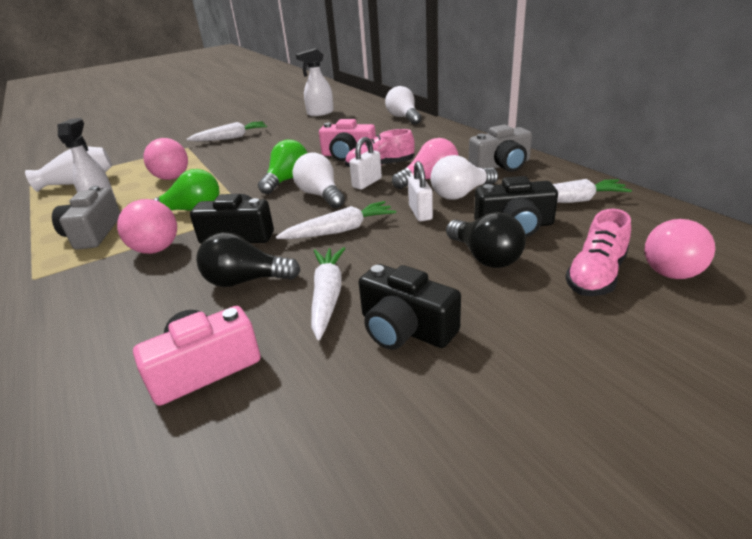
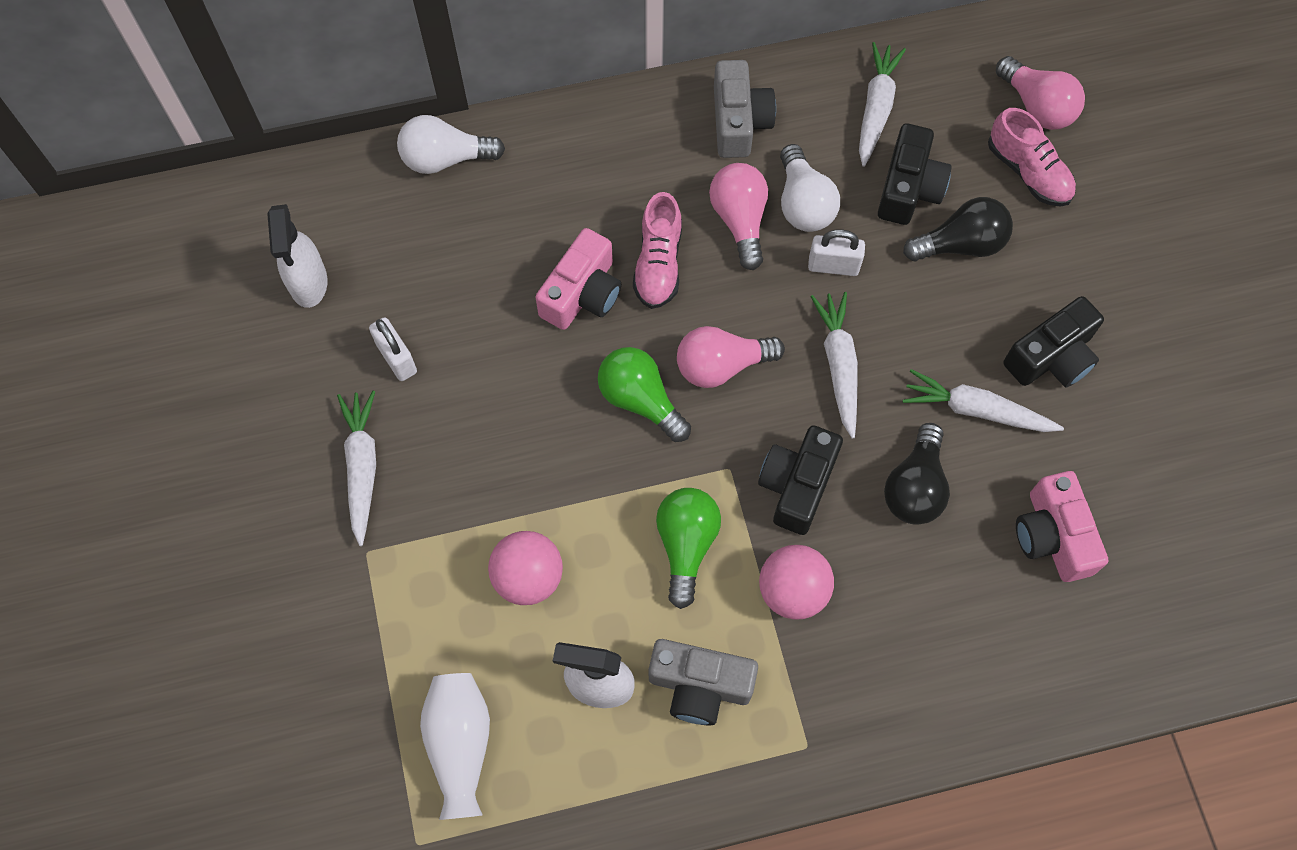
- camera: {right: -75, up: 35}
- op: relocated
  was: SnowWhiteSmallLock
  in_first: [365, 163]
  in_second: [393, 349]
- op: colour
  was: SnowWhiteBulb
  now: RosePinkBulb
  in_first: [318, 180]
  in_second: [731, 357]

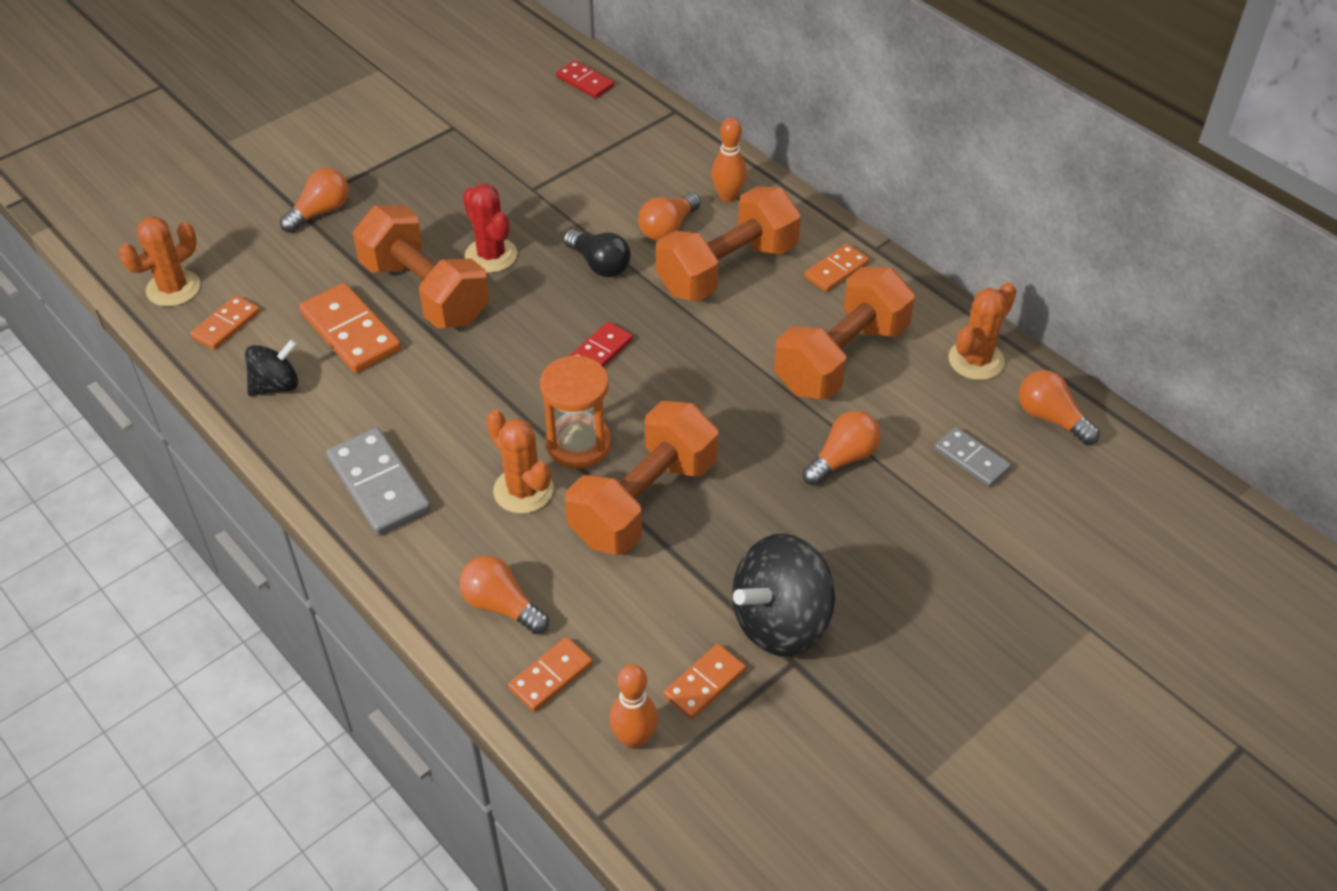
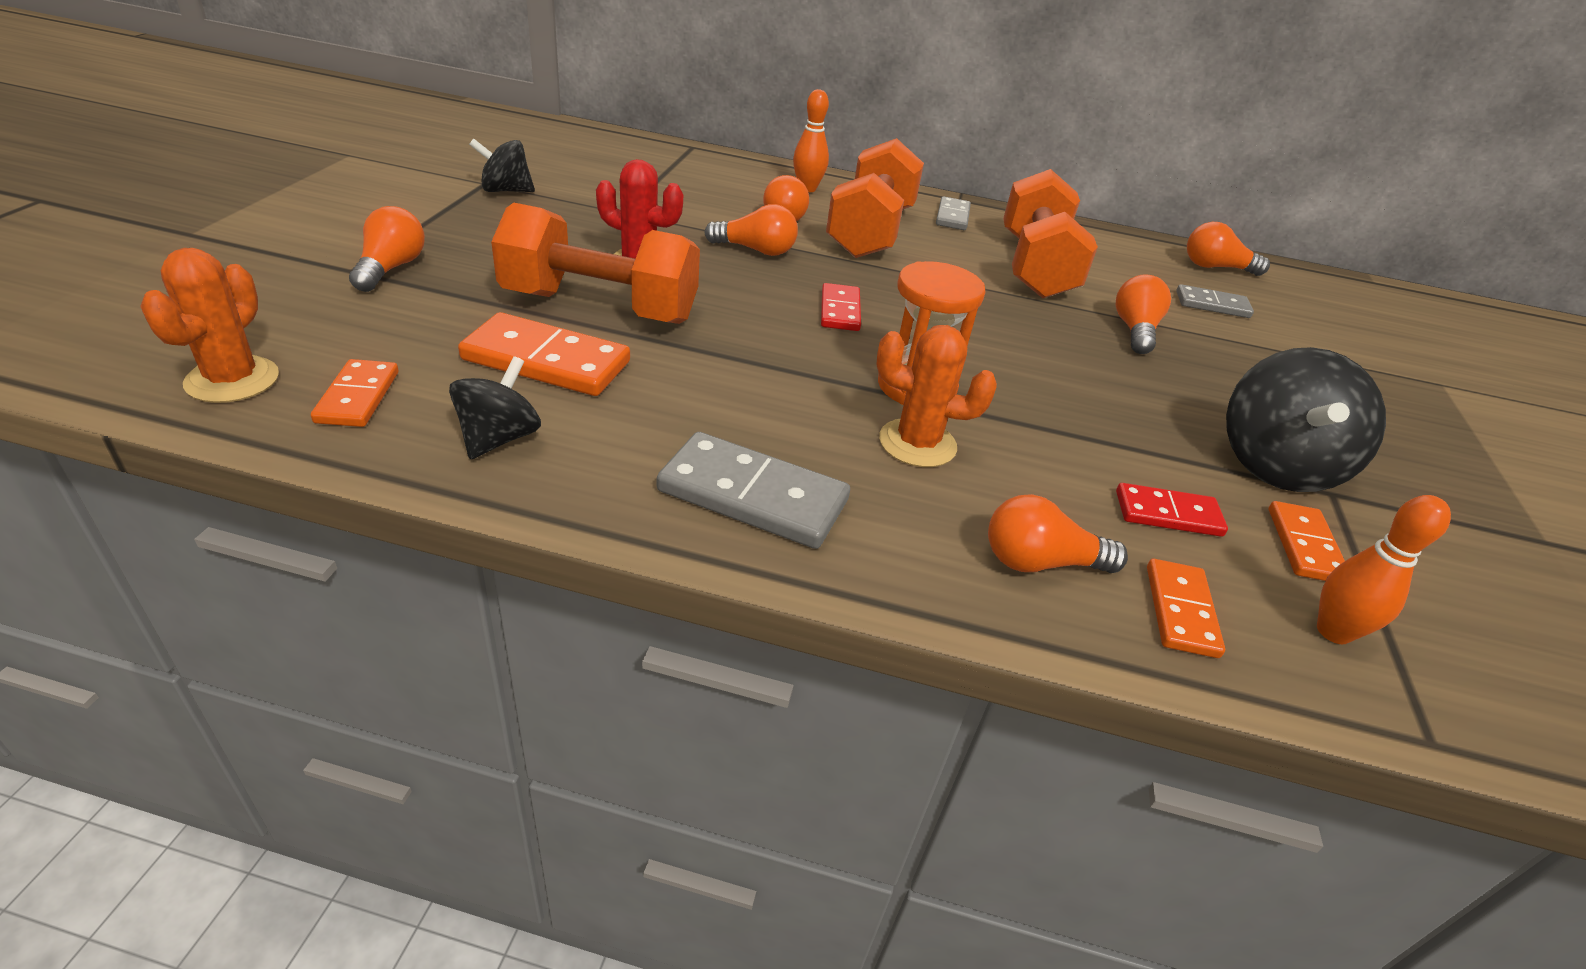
- camera: {right: -40, up: -10}
- op: appeared
  now: JetBlackToyTop
  in_second: [502, 165]
- op: colour
  was: JetBlackBulb
  now: BrightOrangeBulb
  in_first: [597, 253]
  in_second: [751, 230]
- op: colour
  was: BrightOrangeDomino
  now: AshGreyDomino
  in_first: [836, 268]
  in_second: [953, 213]
- op: relocated
  was: CrimsonDomino
  in_first: [585, 79]
  in_second: [1172, 510]
- op: missing
  was: BrightOrangeDumbbell
  in_first: [641, 478]
- op: missing
  was: BrightOrangeSaguaroCactus
  in_first: [983, 331]

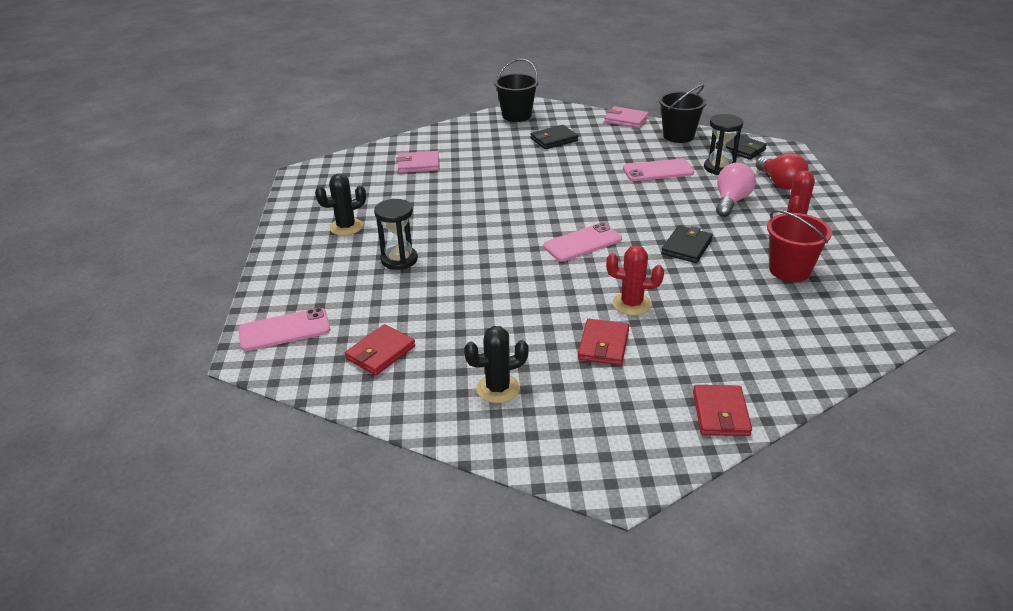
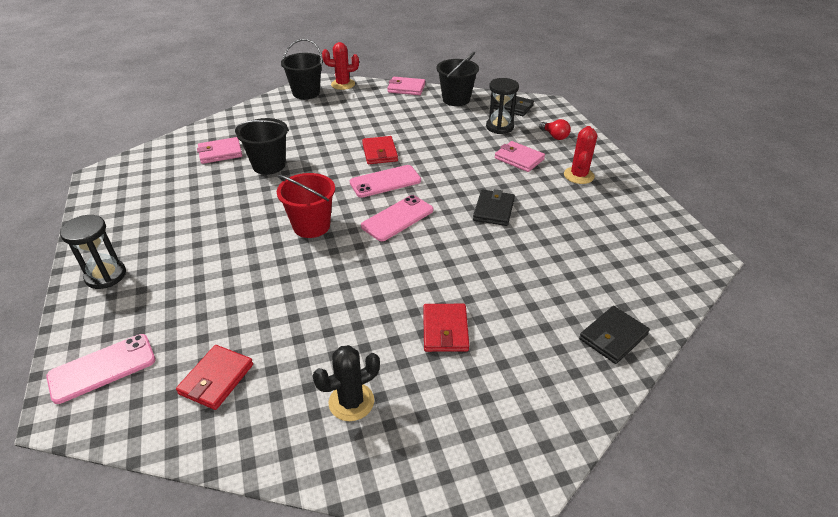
- camera: {right: -15, up: 5}
- op: relocated
  was: JetBlackSandTimer
  in_first: [396, 234]
  in_second: [93, 252]
- op: appeared
  now: JetBlackPail
  in_second: [262, 146]
- op: relocated
  was: CrimsonPail
  in_first: [799, 246]
  in_second: [306, 205]
- op: relocated
  was: CrimsonSaguaroCactus
  in_first: [635, 280]
  in_second: [340, 66]
- op: relocated
  was: RosePinkMobilePhone
  in_first: [658, 170]
  in_second: [385, 181]
- op: relocated
  was: CrimsonBillfold
  in_first: [722, 410]
  in_second: [380, 150]
- op: exchanged
  was: RosePinkBulb
  now: RosePinkBillfold
  in_first: [736, 190]
  in_second: [520, 156]
- op: size
  was: CrimsonBulb
  in_first: [782, 171]
  in_second: [555, 129]
  ratio: 0.63
- op: relocated
  was: JetBlackBillfold
  in_first: [554, 137]
  in_second: [614, 335]
- op: missing
  was: JetBlackSaguaroCactus
  in_first: [340, 205]

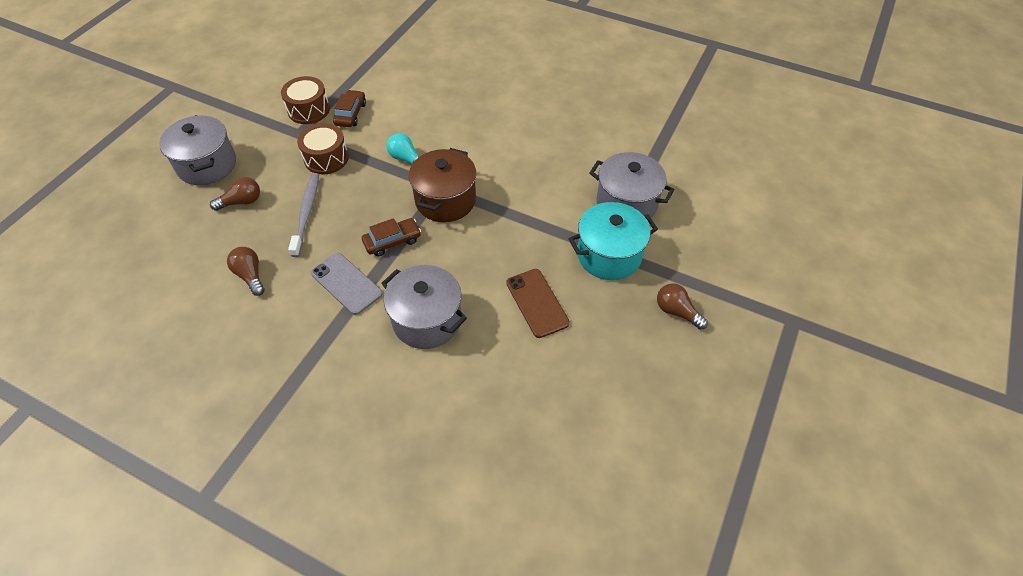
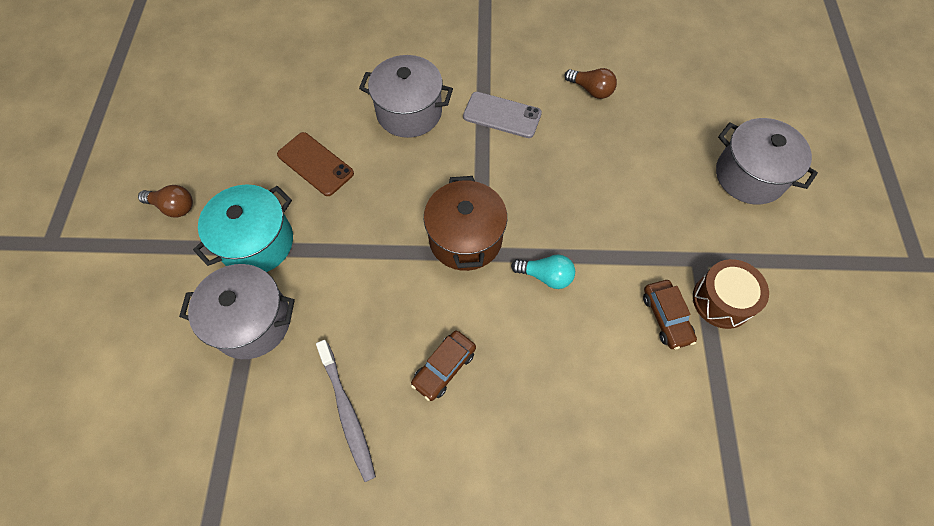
- camera: {right: 155, up: 10}
- op: relocated
  was: AshGreyToothbrush
  in_first: [303, 215]
  in_second: [346, 411]
- op: relocated
  was: RussetAutomobile
  in_first: [391, 237]
  in_second: [443, 365]
- op: missing
  was: RussetBulb
  in_first: [235, 194]
- op: missing
  was: RussetToyDrum
  in_first: [323, 148]

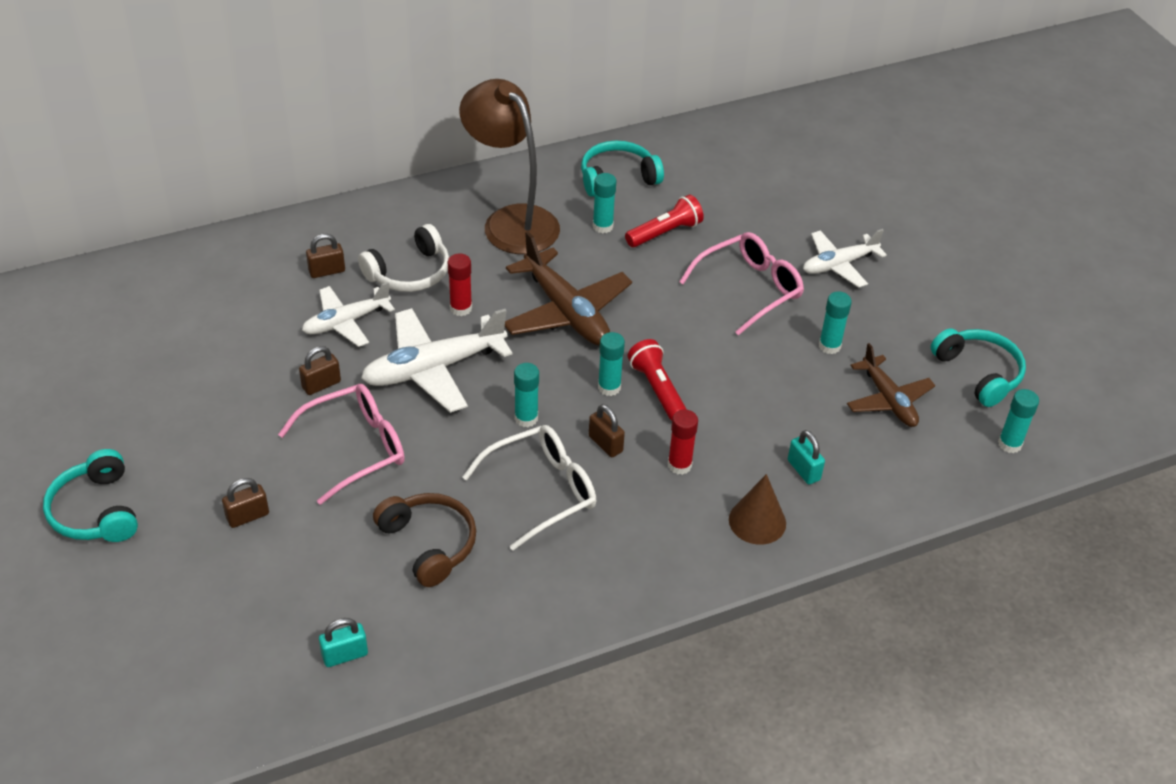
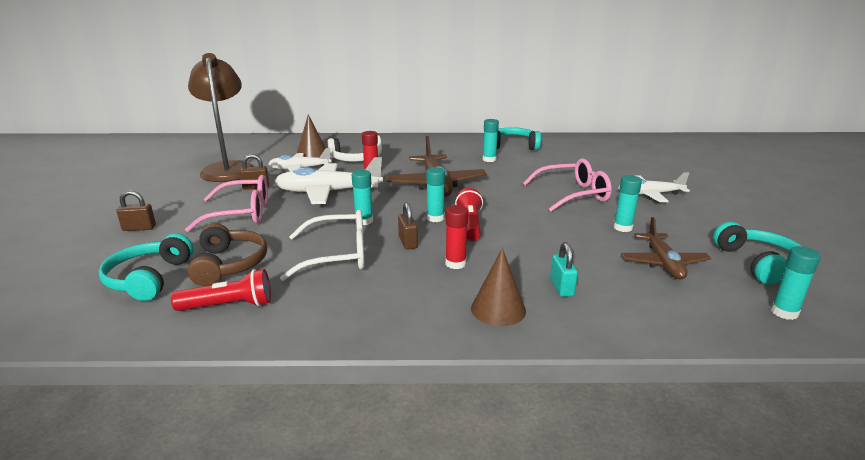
- camera: {right: 25, up: -20}
- op: relocated
  was: TealOverEarHeadphones
  in_first: [90, 495]
  in_second: [146, 267]
- op: relocated
  was: CrimsonTorch
  in_first: [664, 221]
  in_second: [221, 290]
- op: relocated
  was: RussetLamp
  in_first: [509, 166]
  in_second: [221, 117]
- op: exchanged
  was: RussetSmallLock
  now: RussetSolidCone
  in_first: [325, 256]
  in_second: [311, 135]
- op: missing
  was: TealSmallLock
  in_first: [343, 642]

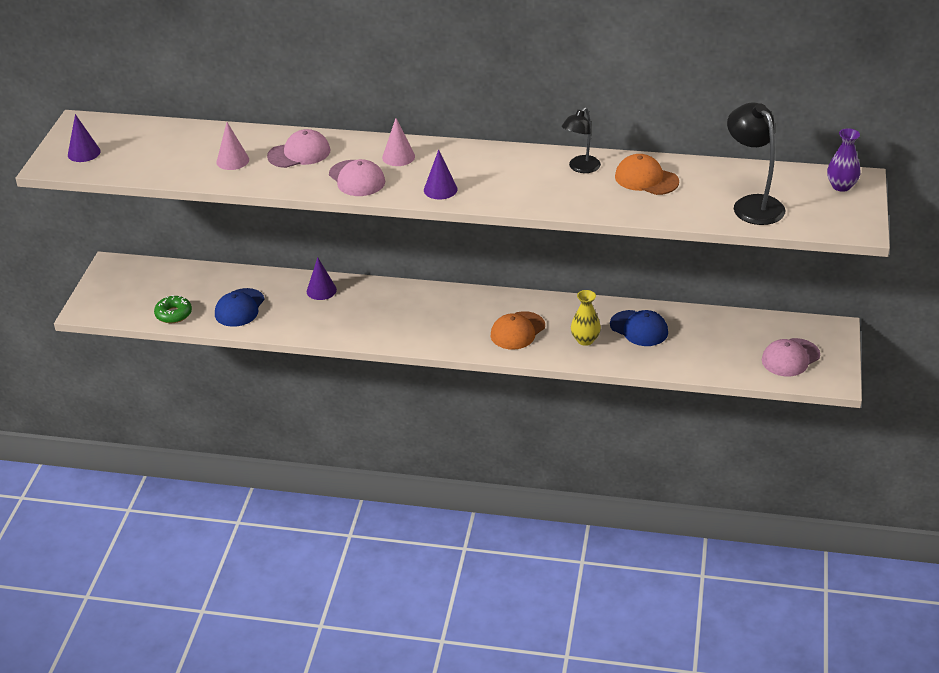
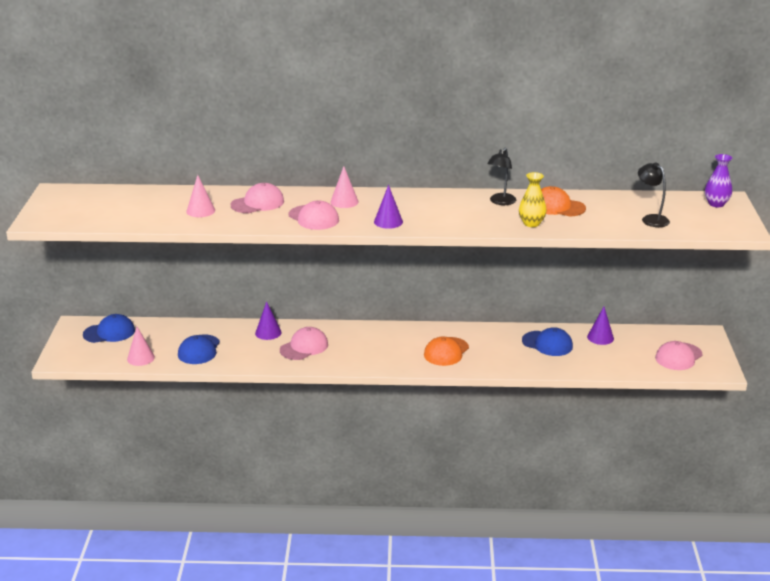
- camera: {right: -10, up: -10}
- op: appeared
  now: CobaltBaseballCap
  in_second: [109, 328]
- op: exchanged
  was: LeafGreenDonut
  now: RosePinkSolidCone
  in_first: [173, 309]
  in_second: [141, 346]
- op: appeared
  now: RosePinkBaseballCap
  in_second: [304, 343]
- op: relocated
  was: BrightYellowFlowerVase
  in_first: [586, 318]
  in_second: [533, 199]
- op: relocated
  was: RoyalPurpleSolidCone
  in_first: [84, 138]
  in_second: [600, 326]
- op: size
  was: JetBlackLamp
  in_first: [756, 163]
  in_second: [654, 194]
  ratio: 0.64

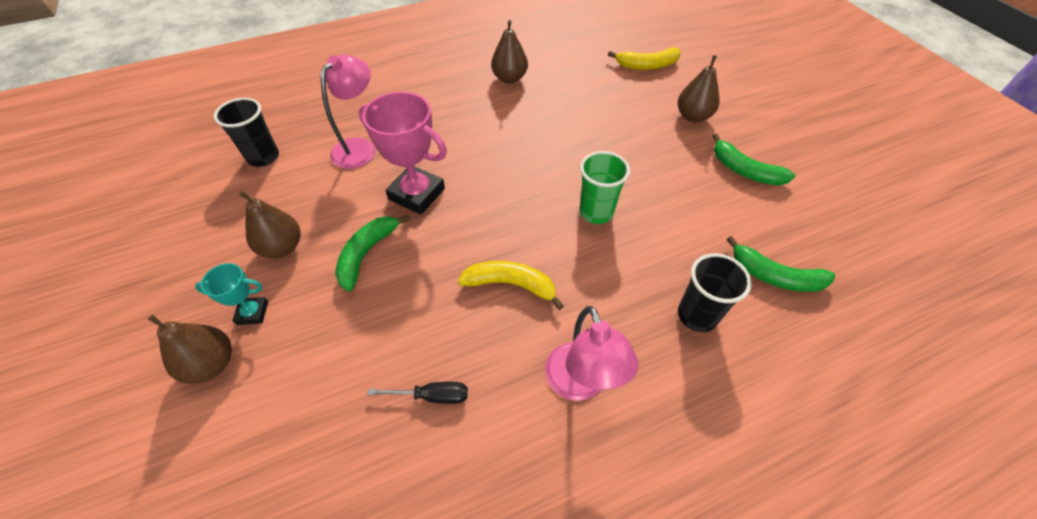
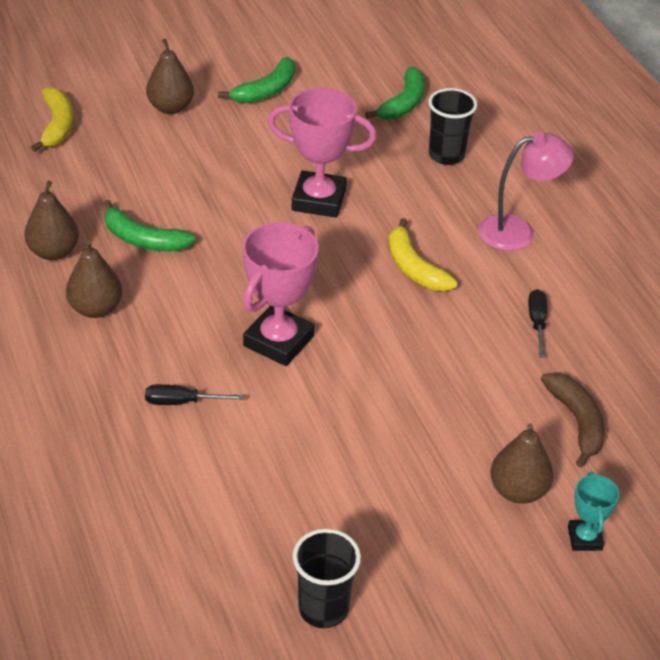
- camera: {right: -90, up: -10}
- op: relocated
  was: RussetPearFruit
  in_first: [270, 224]
  in_second: [94, 279]
- op: relocated
  was: LeafGreenBanana
  in_first: [372, 253]
  in_second: [150, 225]
- op: exchanged
  was: RosePinkLamp
  now: JetBlackScrewdriver
  in_first: [348, 111]
  in_second: [194, 394]
- op: exchanged
  was: LeafGreenCup
  now: RosePinkAwardCup
  in_first: [604, 187]
  in_second: [322, 153]
- op: relocated
  was: JetBlackCup
  in_first: [246, 132]
  in_second: [327, 578]
- op: spun
  was: BrightYellowBanana
  in_first: [511, 285]
  in_second: [423, 254]
  clockwise: -45
- op: appeared
  now: RussetBanana
  in_second: [573, 419]
- op: relocated
  was: TealAwardCup
  in_first: [231, 294]
  in_second: [594, 511]

